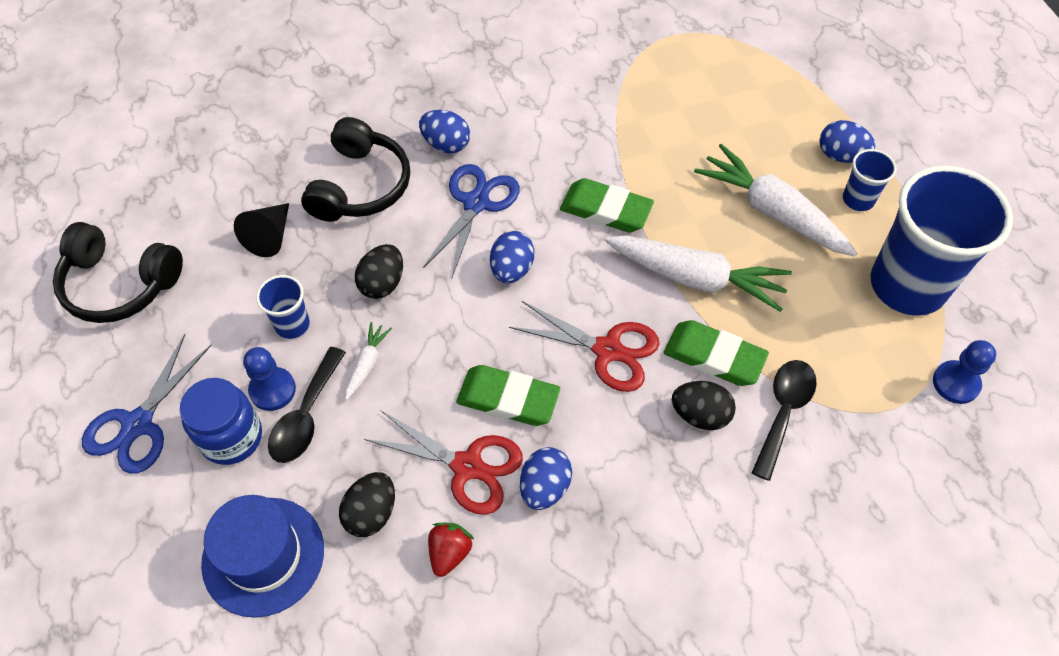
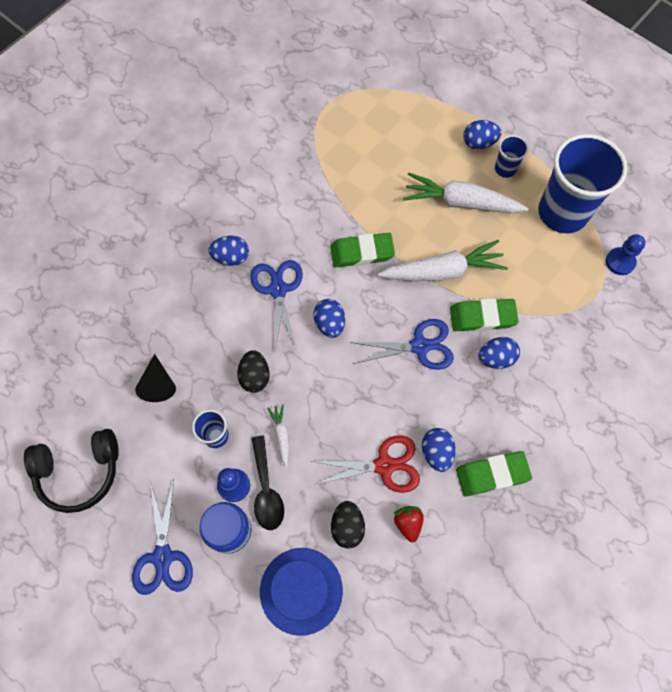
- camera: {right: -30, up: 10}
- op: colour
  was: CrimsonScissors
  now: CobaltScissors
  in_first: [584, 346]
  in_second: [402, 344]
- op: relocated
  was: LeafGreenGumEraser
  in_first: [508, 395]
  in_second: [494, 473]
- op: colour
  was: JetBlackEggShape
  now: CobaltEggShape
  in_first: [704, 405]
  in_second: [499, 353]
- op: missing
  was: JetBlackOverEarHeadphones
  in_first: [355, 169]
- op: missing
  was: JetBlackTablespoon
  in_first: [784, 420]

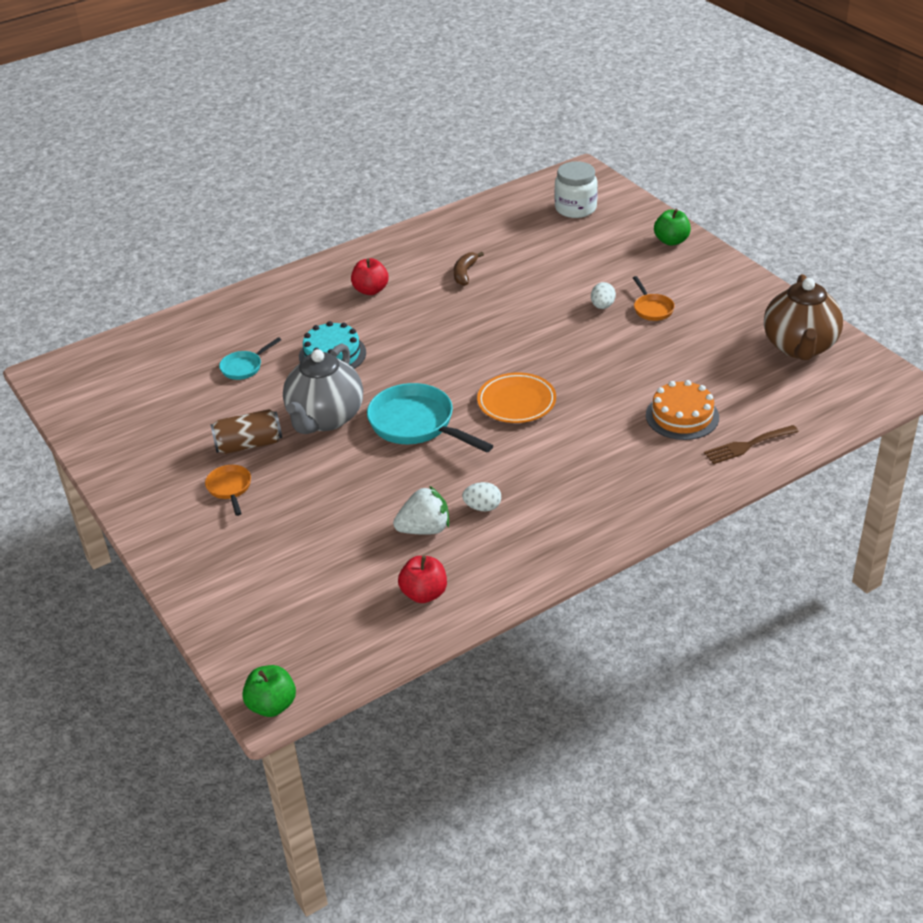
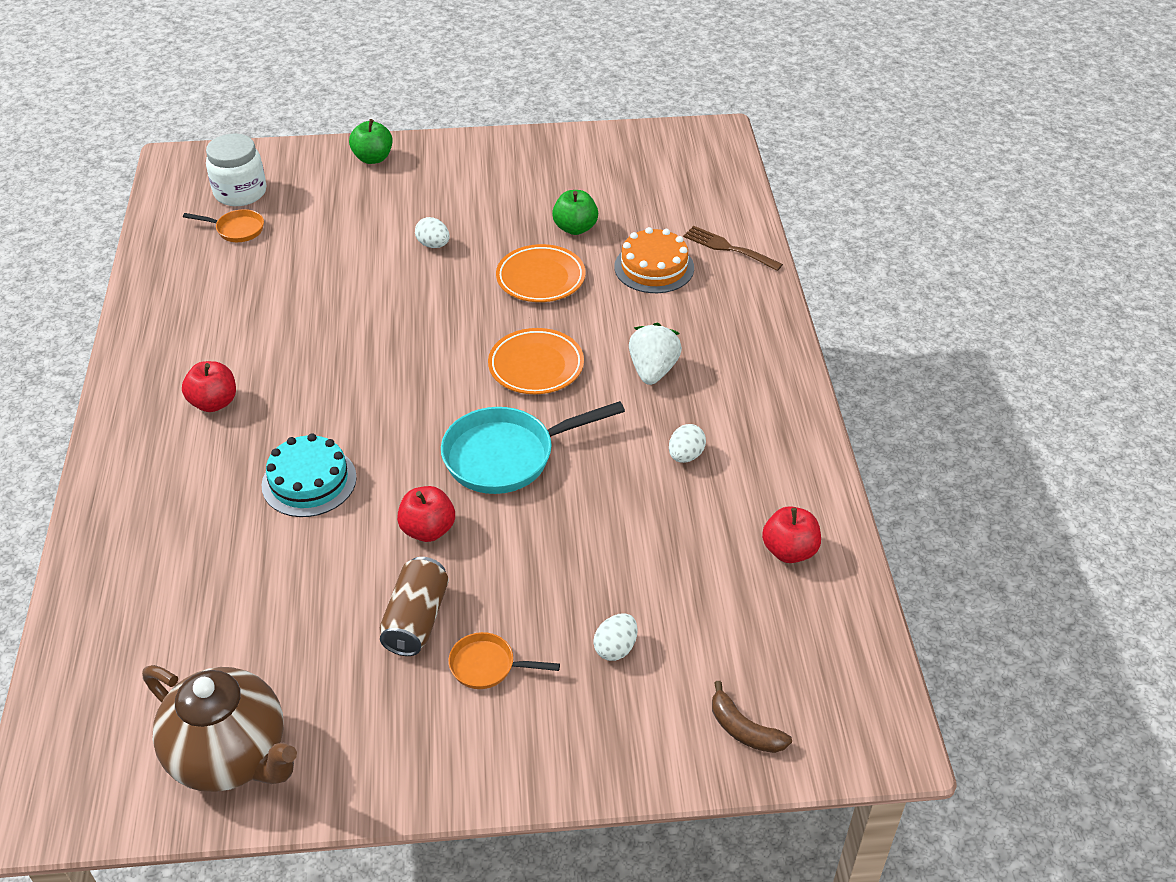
- camera: {right: -65, up: 5}
- op: relocated
  was: RussetChinaTeapot
  in_first: [803, 317]
  in_second: [219, 728]
- op: relocated
  was: BrightOrangePan
  in_first: [654, 298]
  in_second: [223, 225]
- op: exchanged
  was: AshGreyChinaTeapot
  now: CrimsonToyApple
  in_first: [323, 388]
  in_second: [426, 514]
- op: appeared
  now: BrightOrangeFlatDish
  in_second: [540, 273]
- op: relocated
  was: LeafGreenToyApple
  in_first: [269, 691]
  in_second: [575, 212]
- op: appeared
  now: SnowWhiteEggShape
  in_second: [615, 637]
- op: relocated
  was: SnowWhiteBerry
  in_first: [421, 510]
  in_second: [655, 354]
- op: spun
  was: RussetDinnerFork
  in_first: [751, 444]
  in_second: [733, 248]
  clockwise: 120
- op: relocated
  was: RussetBanana
  in_first: [469, 269]
  in_second: [752, 717]
- op: missing
  was: TealPan
  in_first: [250, 358]

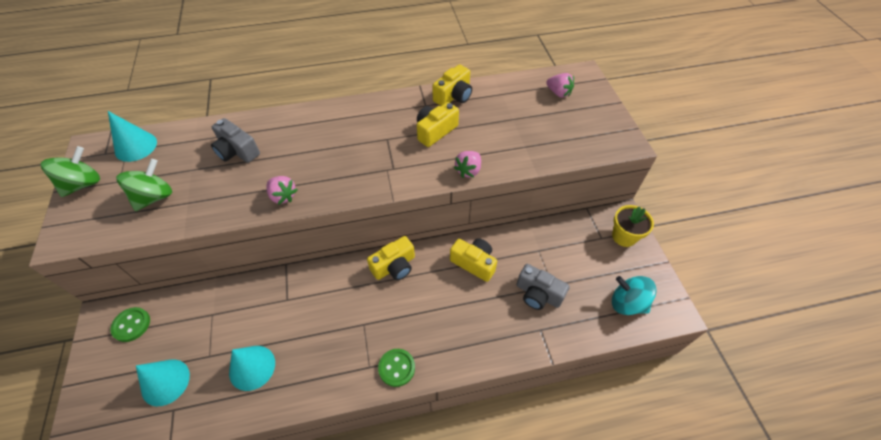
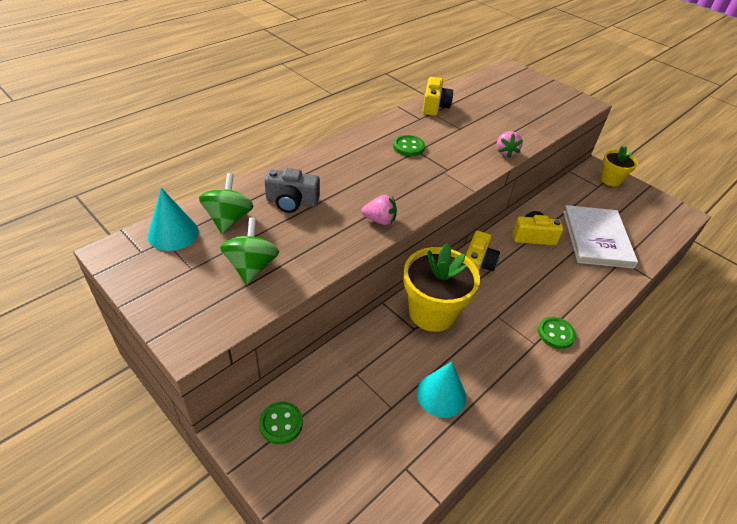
- camera: {right: -35, up: -10}
- op: relocated
  was: LeafGreenToyTop
  in_first: [70, 171]
  in_second: [226, 203]
- op: appeared
  now: LeafGreenSewingButton
  in_second: [409, 145]
- op: appeared
  now: BrightYellowPottedPlant
  in_second: [441, 287]
- op: exchanged
  was: AshGreyPhotoCamera
  now: SnowWhiteBook
  in_first: [543, 287]
  in_second: [600, 237]
- op: missing
  was: TealSolidCone
  in_first: [163, 382]
- op: missing
  was: BrightYellowPhotoCamera
  in_first: [438, 124]
- op: missing
  was: RosePinkBerry
  in_first: [560, 85]
- op: missing
  was: TealToyTop
  in_first: [634, 295]

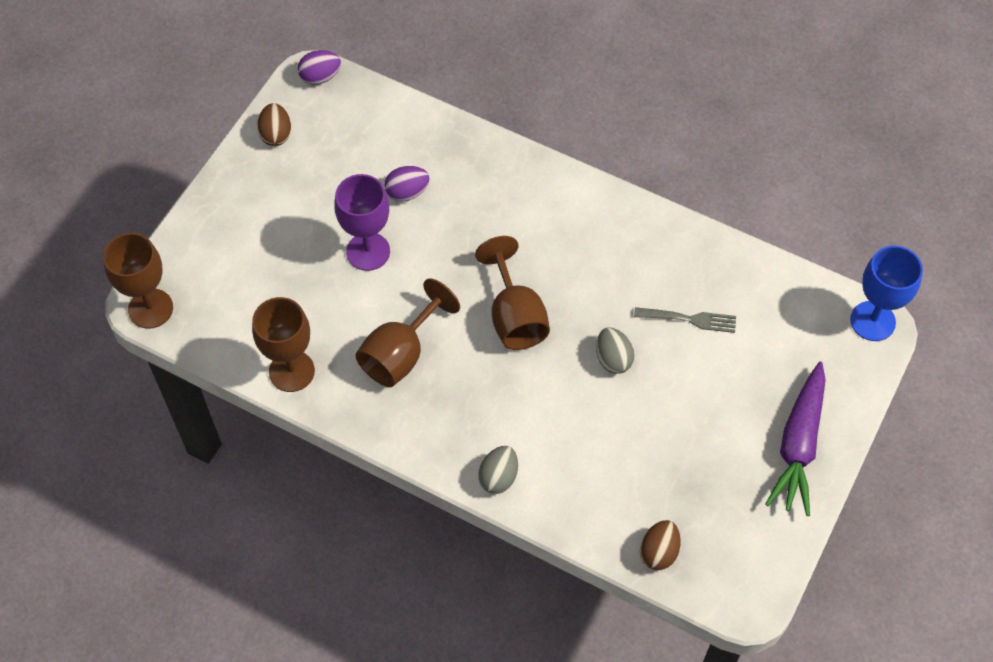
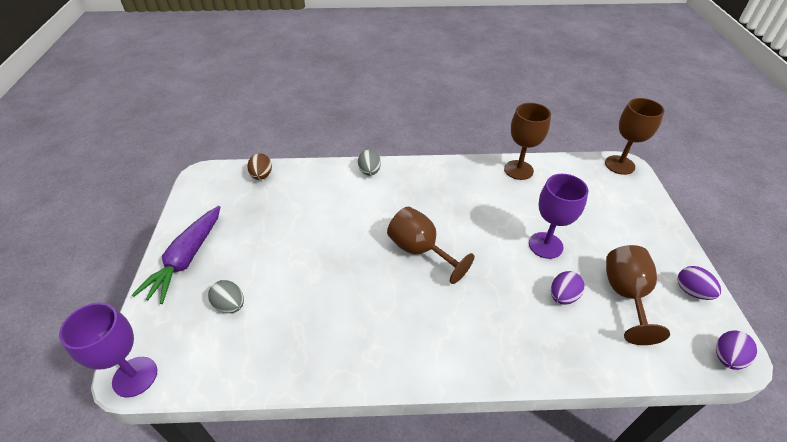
- camera: {right: 150, up: -15}
- op: colour
  was: CobaltGoblet
  now: RoyalPurpleGoblet
  in_first: [886, 293]
  in_second: [108, 350]
- op: spun
  was: RoyalPurpleCarrot
  in_first: [795, 439]
  in_second: [176, 255]
  clockwise: -150
- op: relocated
  was: AshGreyEggShape
  in_first: [615, 350]
  in_second: [226, 296]
- op: relocated
  was: RussetGoblet
  in_first: [408, 332]
  in_second: [638, 295]
- op: colour
  was: RussetEggShape
  now: RoyalPurpleEggShape
  in_first: [274, 124]
  in_second: [699, 283]
- op: missing
  was: AshGreyDinnerFork
  in_first: [685, 320]

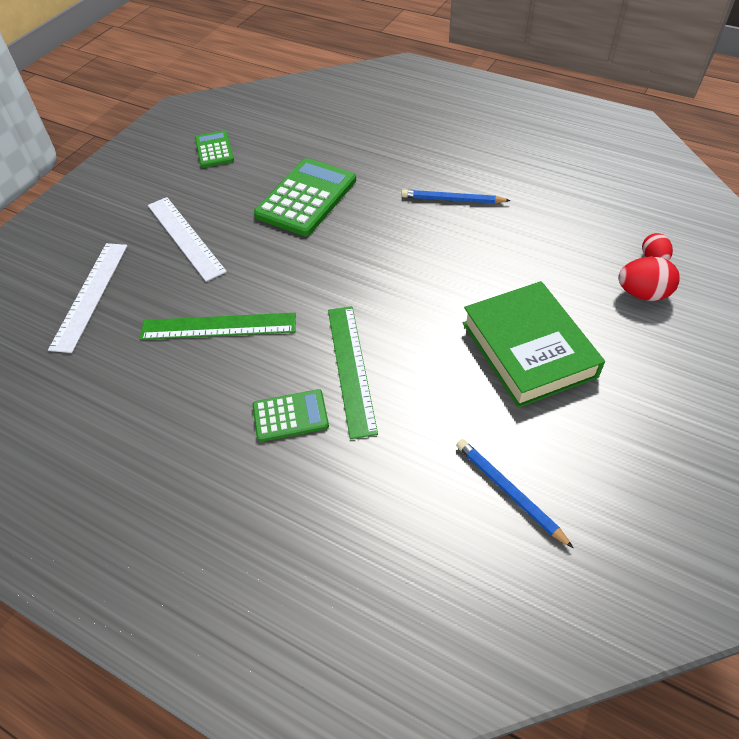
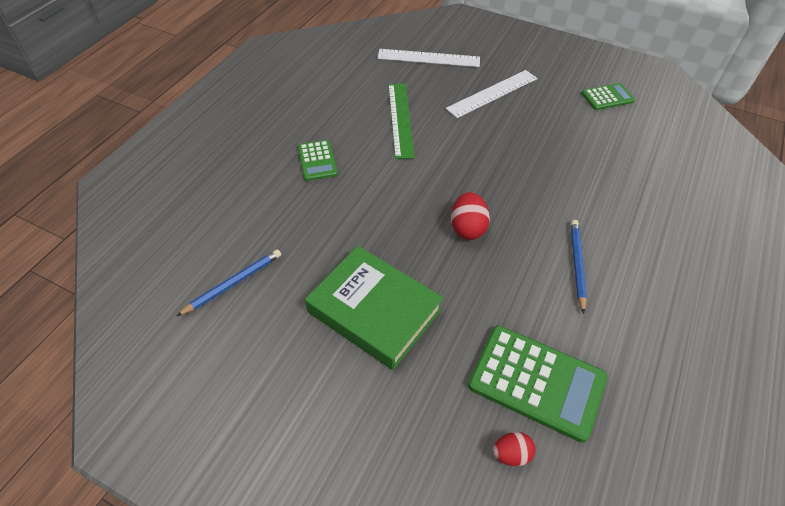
- camera: {right: 85, up: 0}
- op: spun
  was: LeafGreenBook
  in_first: [534, 344]
  in_second: [374, 308]
  clockwise: 60
- op: relocated
  was: CrimsonEggShape
  in_first: [649, 279]
  in_second: [470, 216]
- op: relocated
  was: LeafGreenPocketCalculator
  in_first: [305, 197]
  in_second: [538, 384]
- op: missing
  was: LeafGreenMeasuringStick
  in_first: [353, 372]

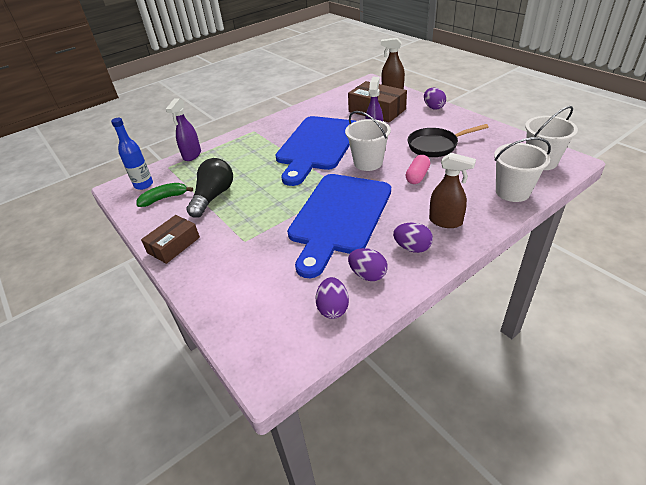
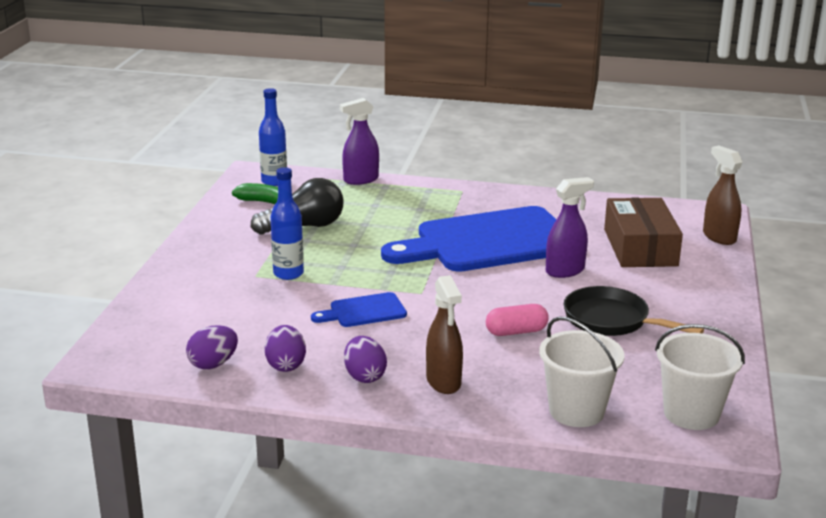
- camera: {right: 45, up: -15}
- op: appeared
  now: CobaltFlask
  in_second: [287, 223]
- op: size
  was: CobaltBreadBoard
  in_first: [339, 226]
  in_second: [359, 309]
  ratio: 0.43
- op: missing
  was: RussetBox
  in_first: [170, 239]
- op: missing
  was: SnowWhitePail
  in_first: [368, 141]
- op: missing
  was: RoyalPurpleEggShape
  in_first: [435, 99]

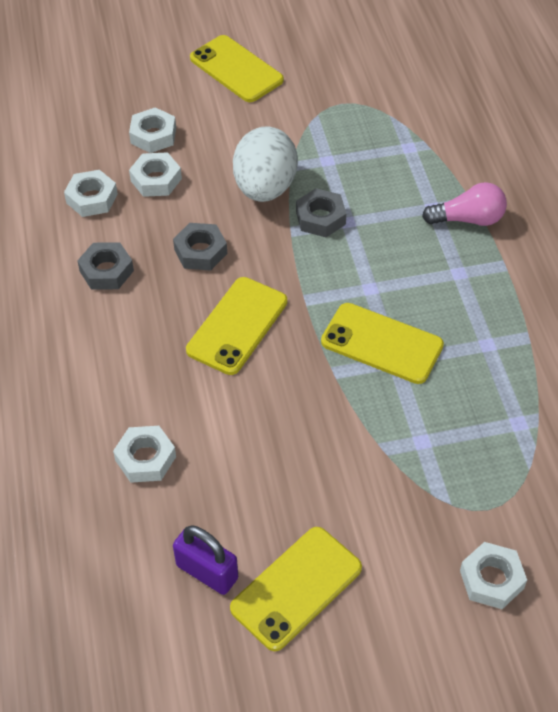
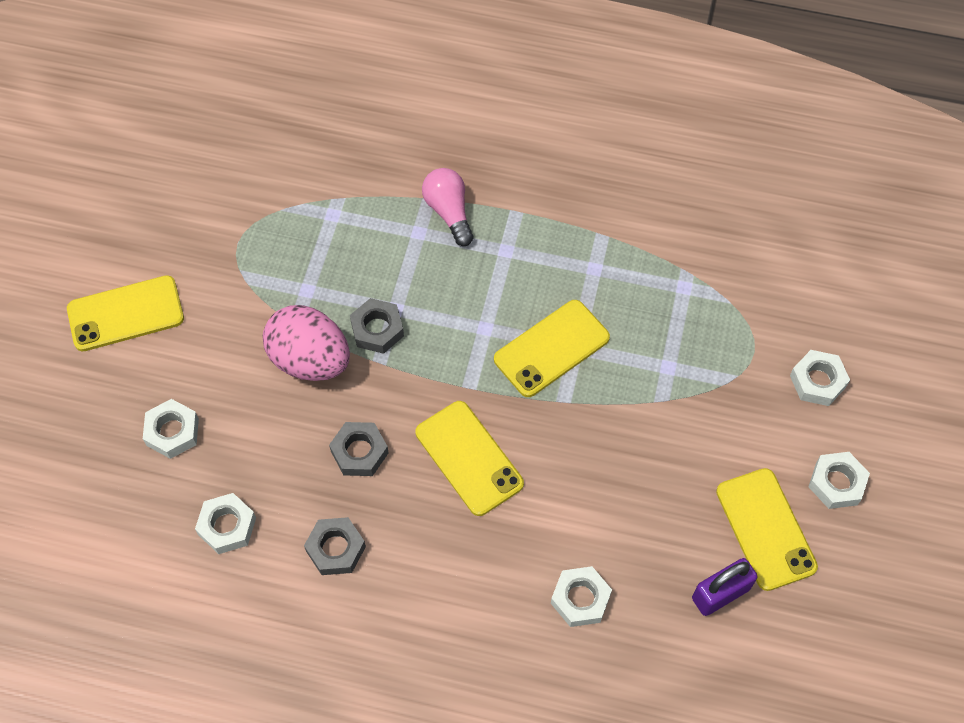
- camera: {right: -65, up: 10}
- op: colour
  was: SnowWhiteEggShape
  now: RosePinkEggShape
  in_first: [265, 164]
  in_second: [306, 343]
- op: spun
  was: RosePinkBulb
  in_first: [464, 204]
  in_second: [447, 207]
  clockwise: -45
- op: relocated
  was: SnowWhiteNut
  in_first: [155, 174]
  in_second: [839, 480]

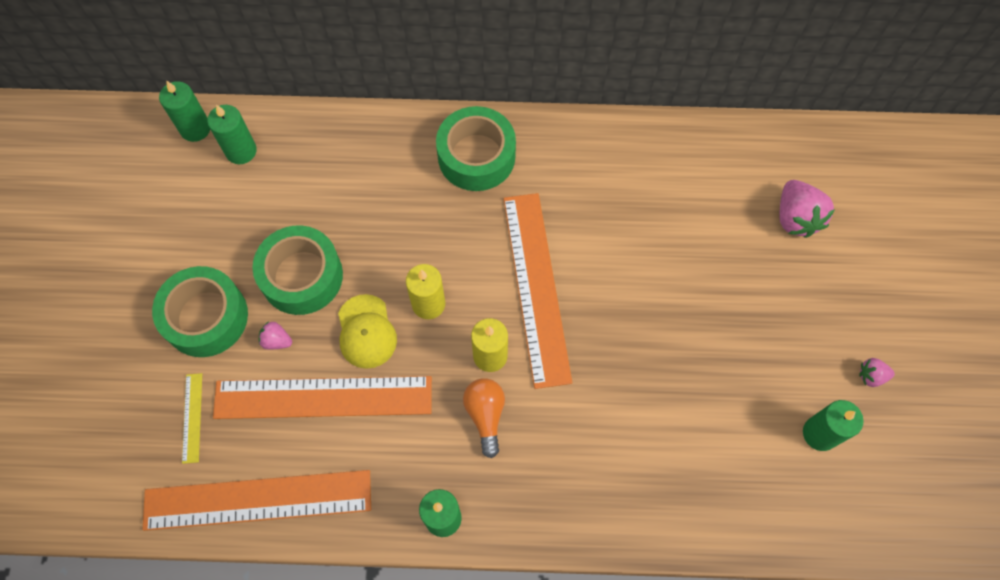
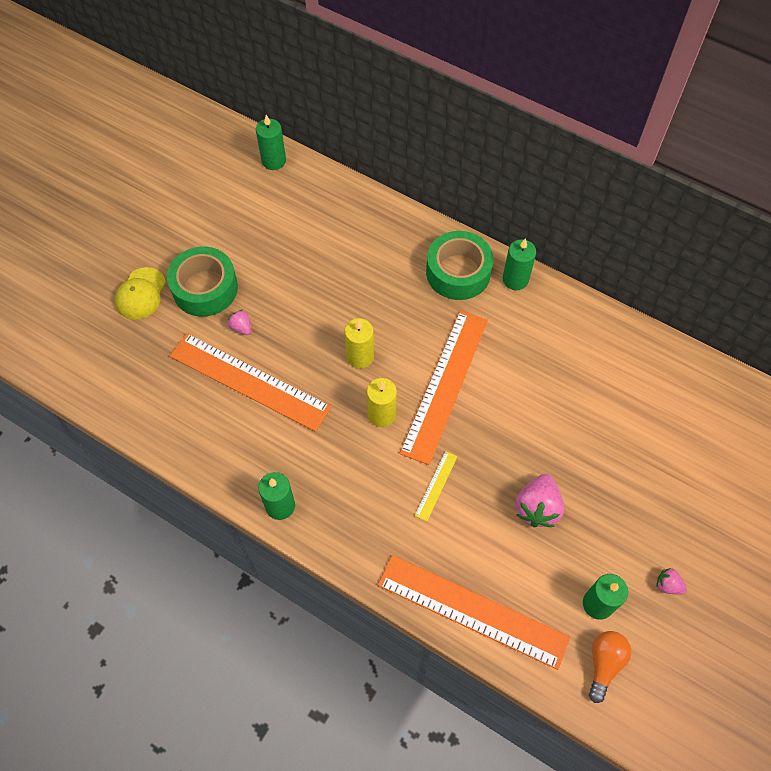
- camera: {right: 30, up: -5}
- op: relocated
  was: BrightYellowBaseballCap
  in_first: [367, 331]
  in_second: [140, 293]
- op: relocated
  was: BrightOrangeMeasuringStick
  in_first: [257, 500]
  in_second: [474, 612]
- op: relocated
  was: BrightYellowMeasuringStick
  in_first: [192, 418]
  in_second: [436, 486]
- op: relocated
  was: LeafGreenCandle
  in_first: [232, 134]
  in_second: [519, 264]
- op: relocated
  was: RosePinkBerry
  in_first: [807, 209]
  in_second: [539, 500]
- op: relocated
  was: BrightOrangeBulb
  in_first: [484, 418]
  in_second: [610, 667]
- op: missing
  was: LeafGreenTape
  in_first: [297, 270]

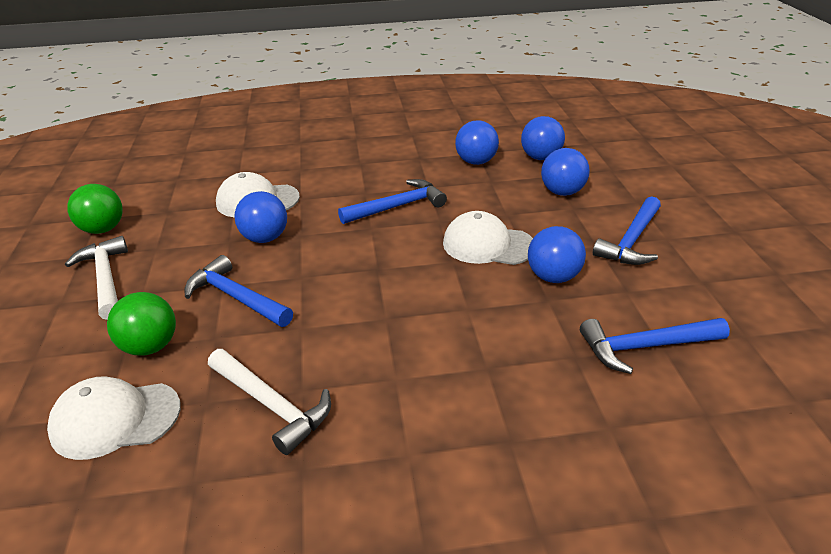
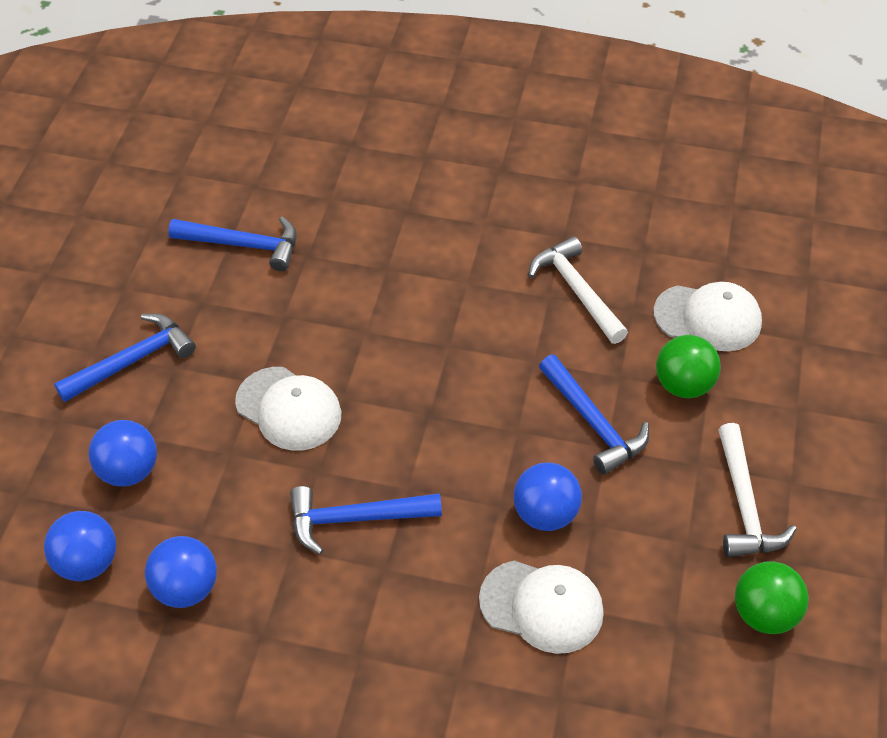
- camera: {right: -160, up: 15}
- op: missing
  was: CobaltBall
  in_first: [557, 254]

